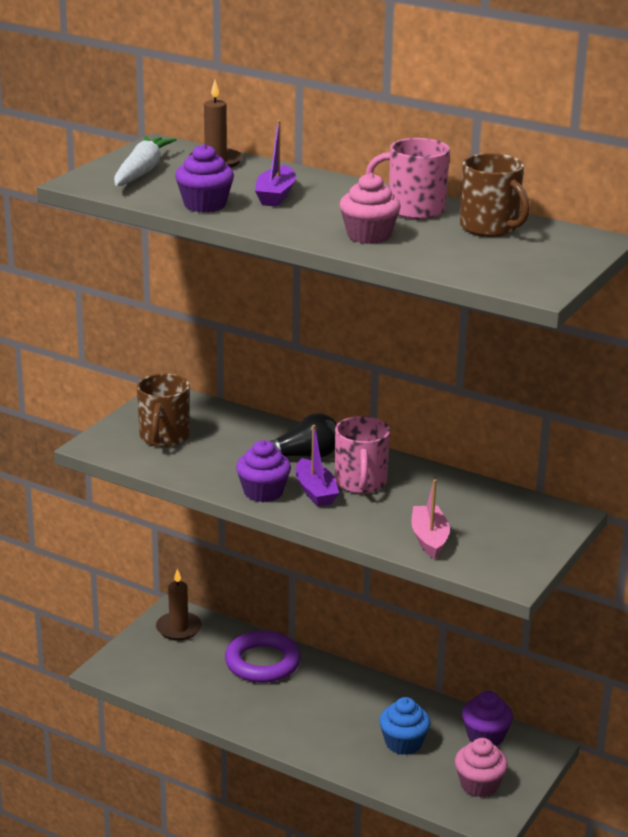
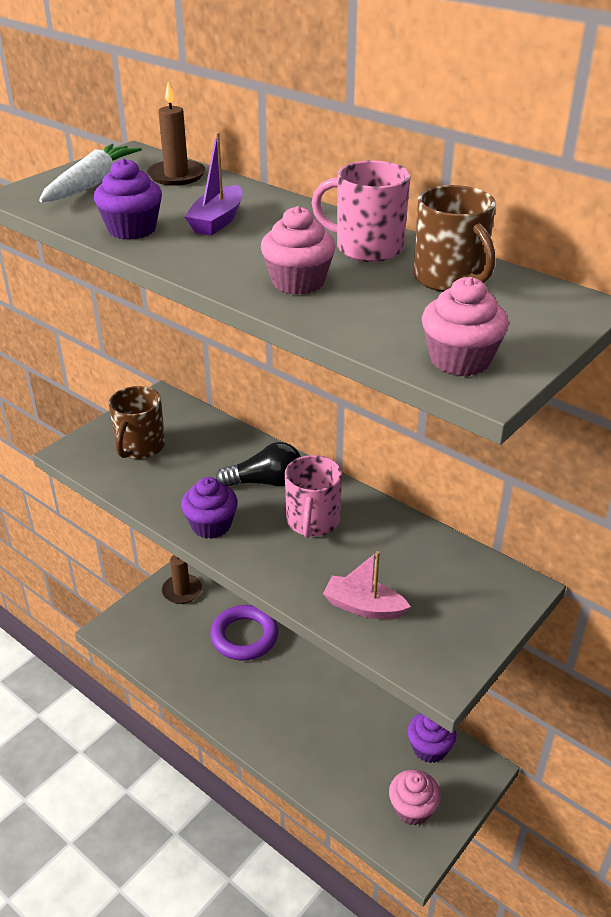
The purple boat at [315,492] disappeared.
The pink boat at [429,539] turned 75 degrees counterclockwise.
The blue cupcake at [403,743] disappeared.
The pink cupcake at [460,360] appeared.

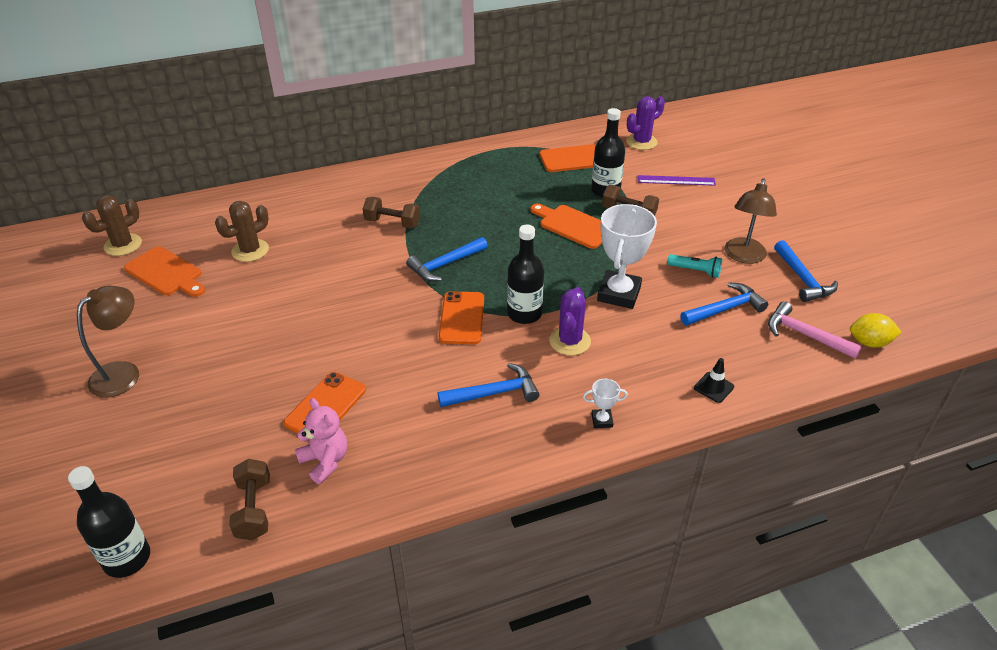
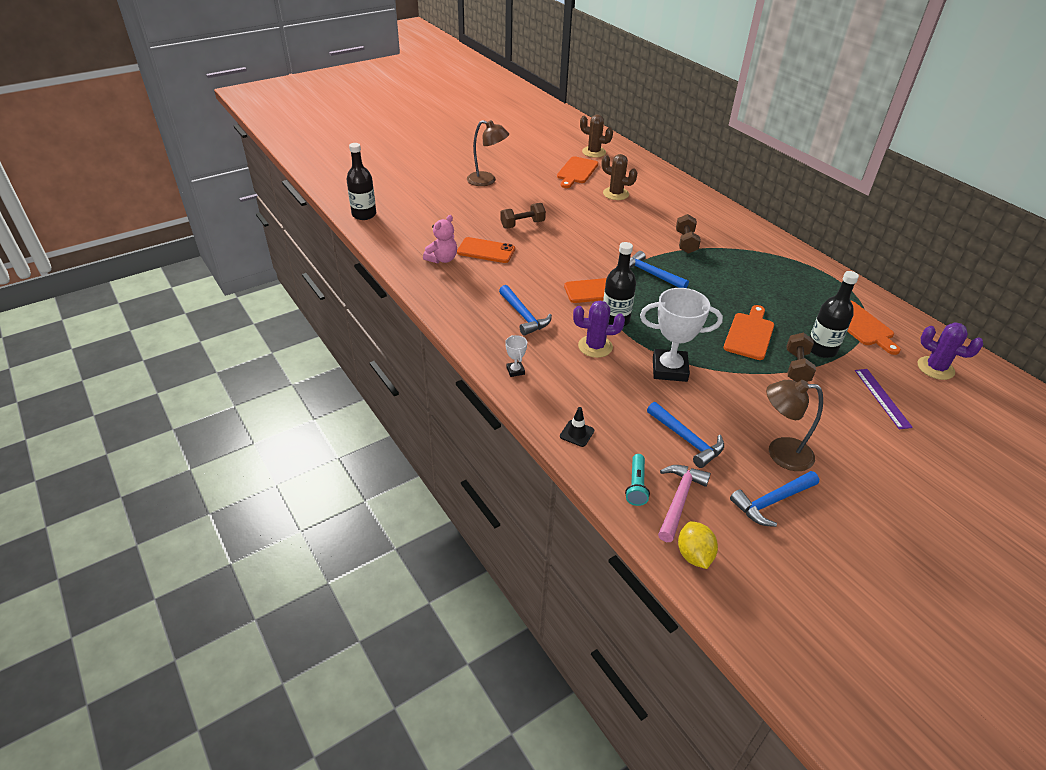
The turquoise flashlight moved from [695,271] to [636,486].
The brown dumbbell moved from [254,509] to [522,224].

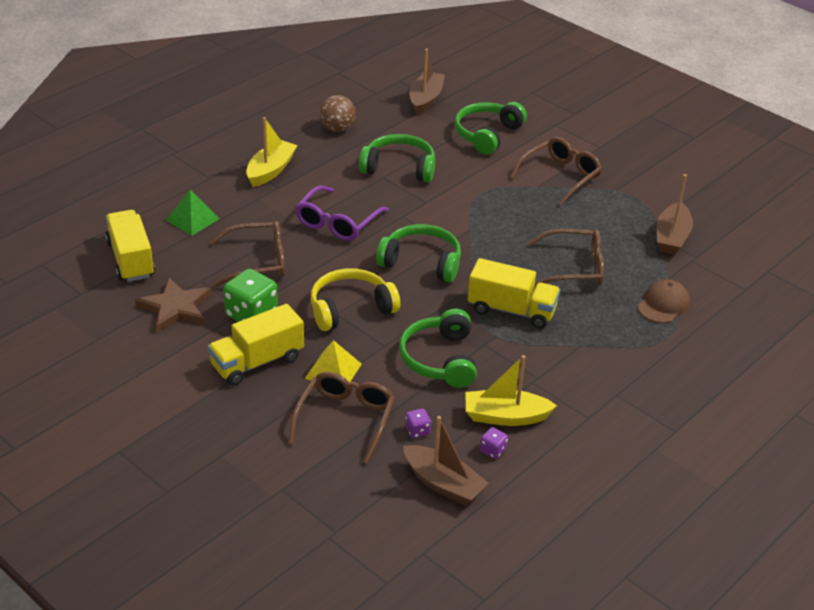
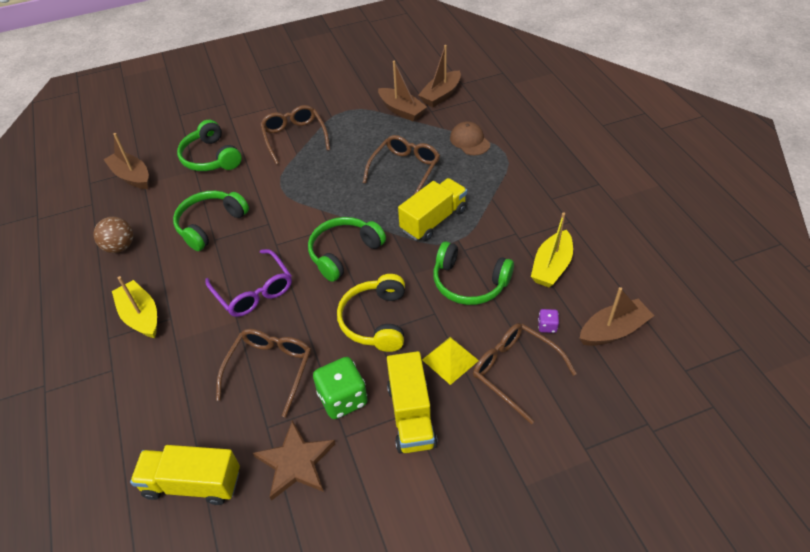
The green pyramid at [192,219] disappeared.
The purple dice at [493,450] disappeared.
The brown boat at [441,95] appeared.

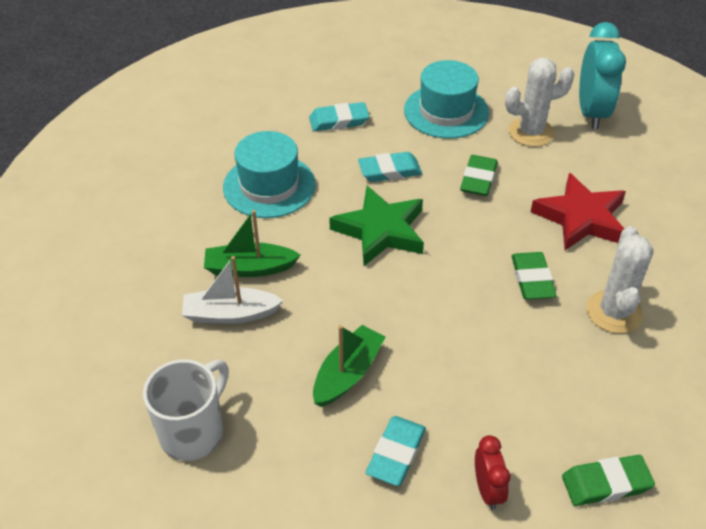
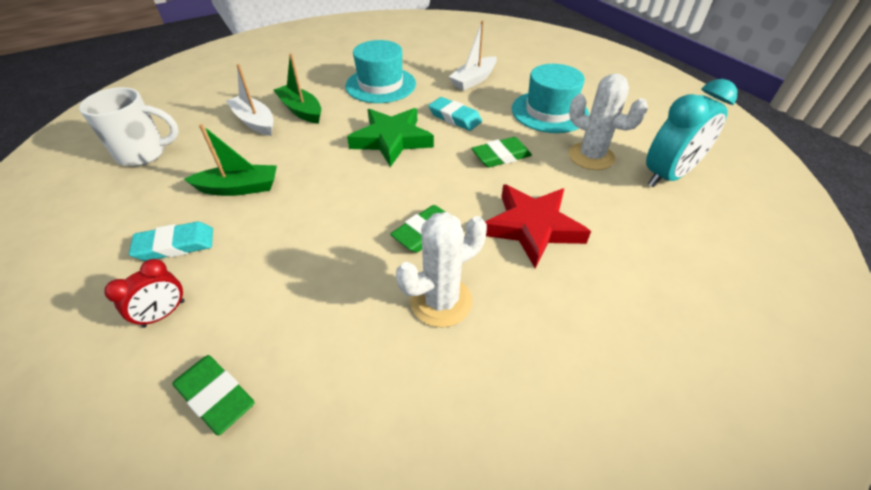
The turquoise eraser at [339,121] was replaced by the white boat at [473,80].

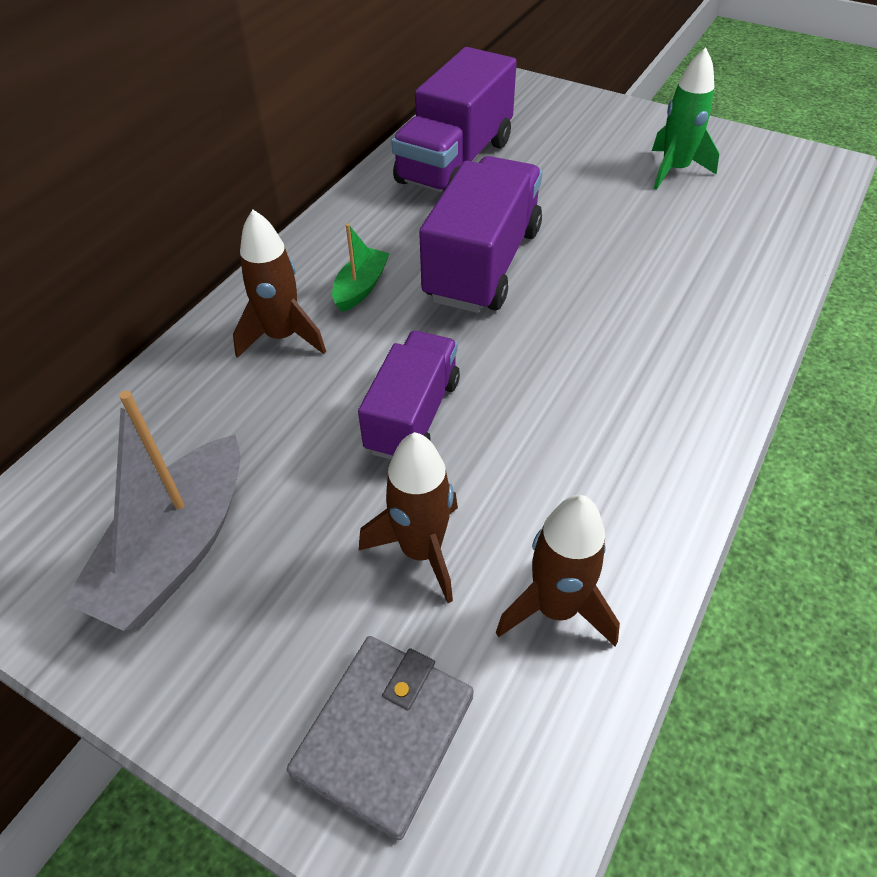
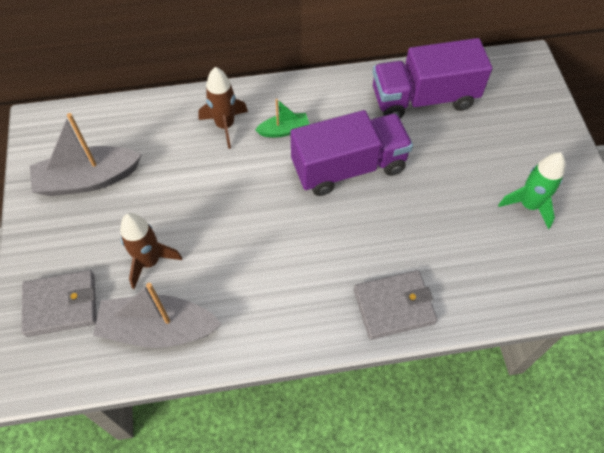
The purple truck at [413,416] disappeared.
The brown rocket at [556,608] was replaced by the grey boat at [158,329].
The grey wallet at [394,306] appeared.

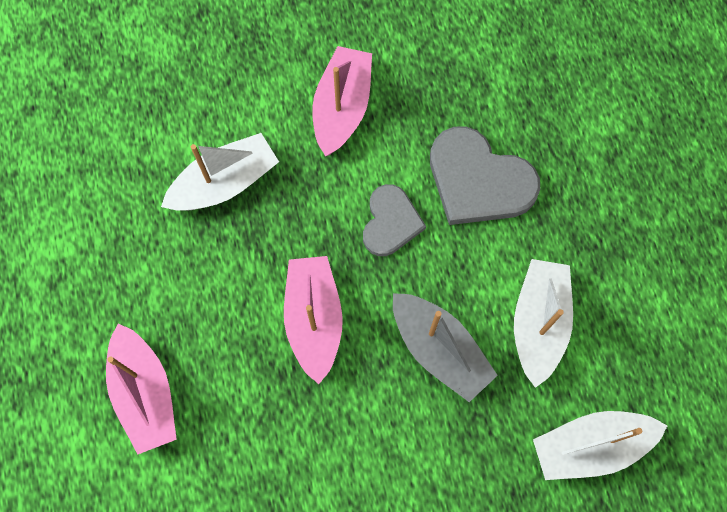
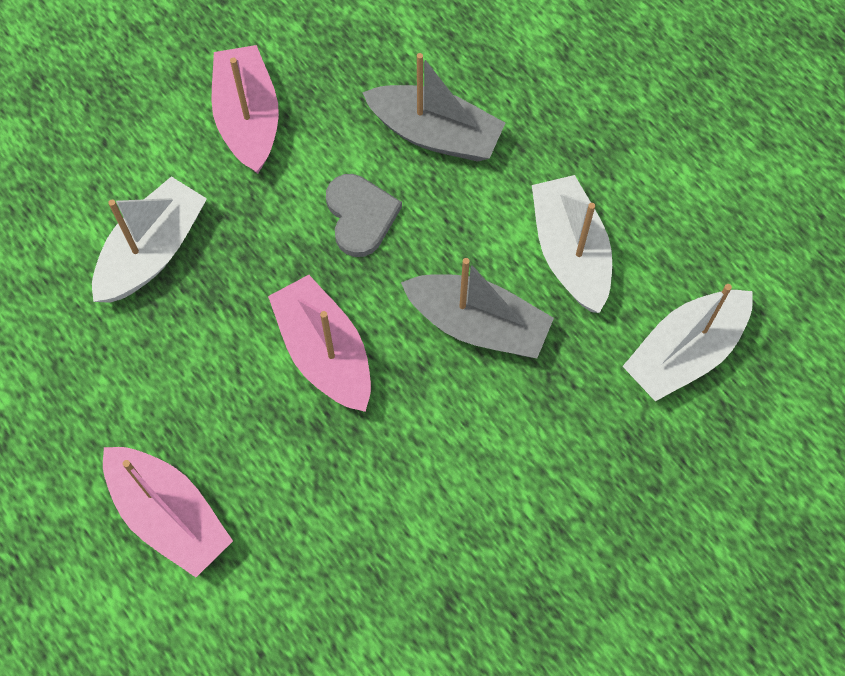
The grey heart at [478,181] was replaced by the grey boat at [435,134].

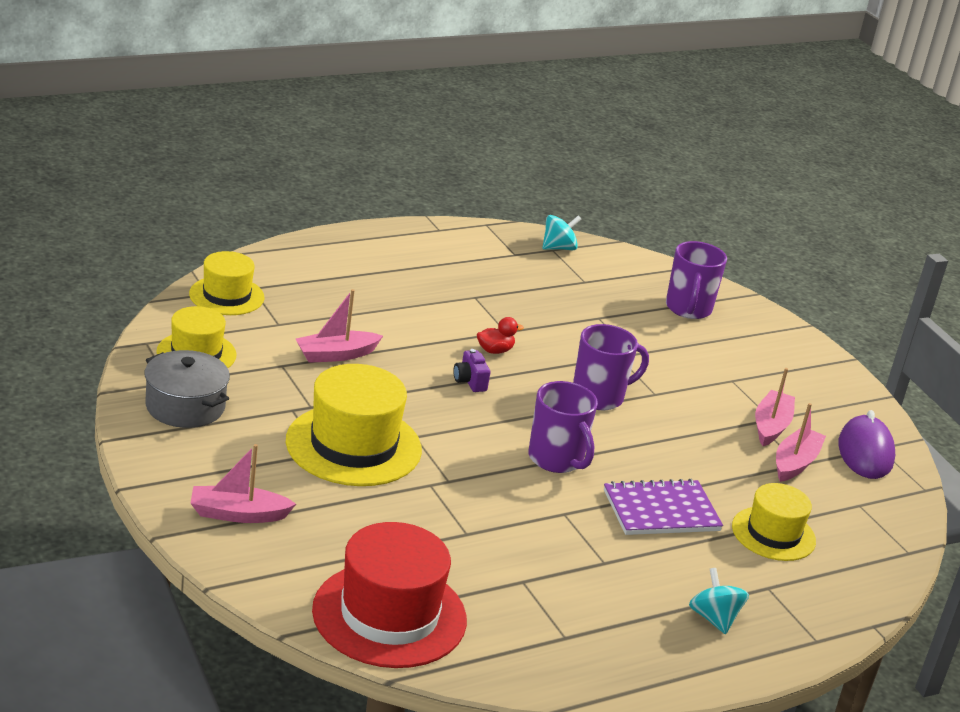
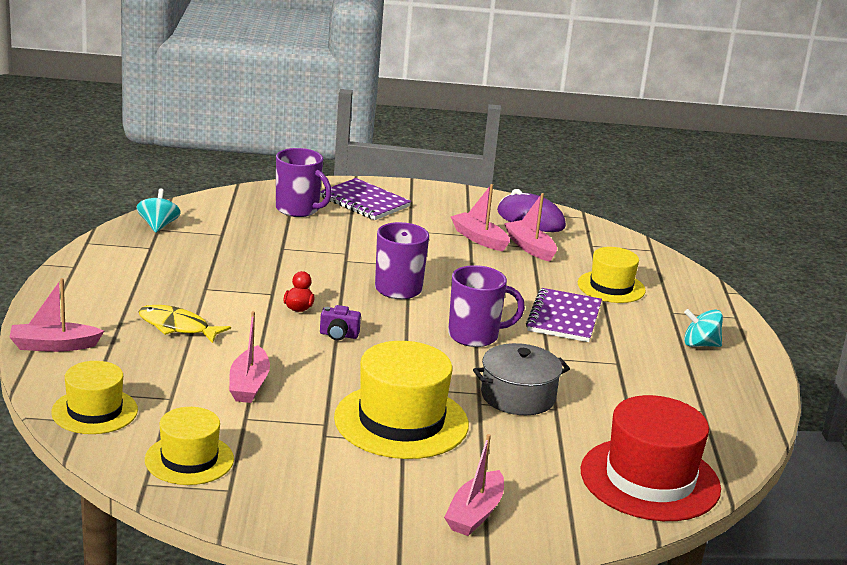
The grey pot moved from [185,406] to [518,396].
The purple notebook at [364,202] appeared.
The pink boat at [54,346] appeared.
The yellow fish at [177,327] appeared.

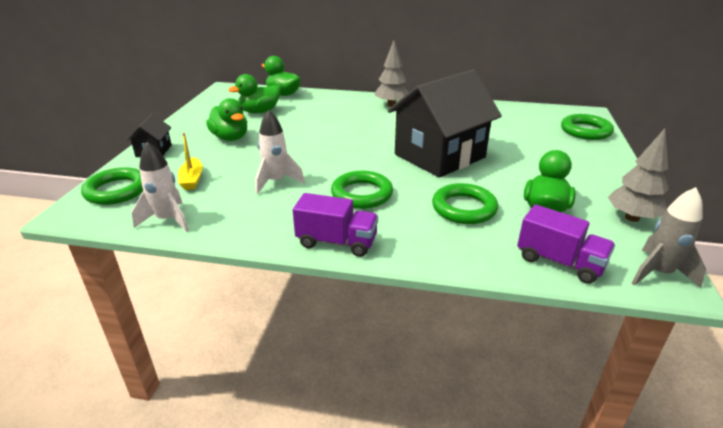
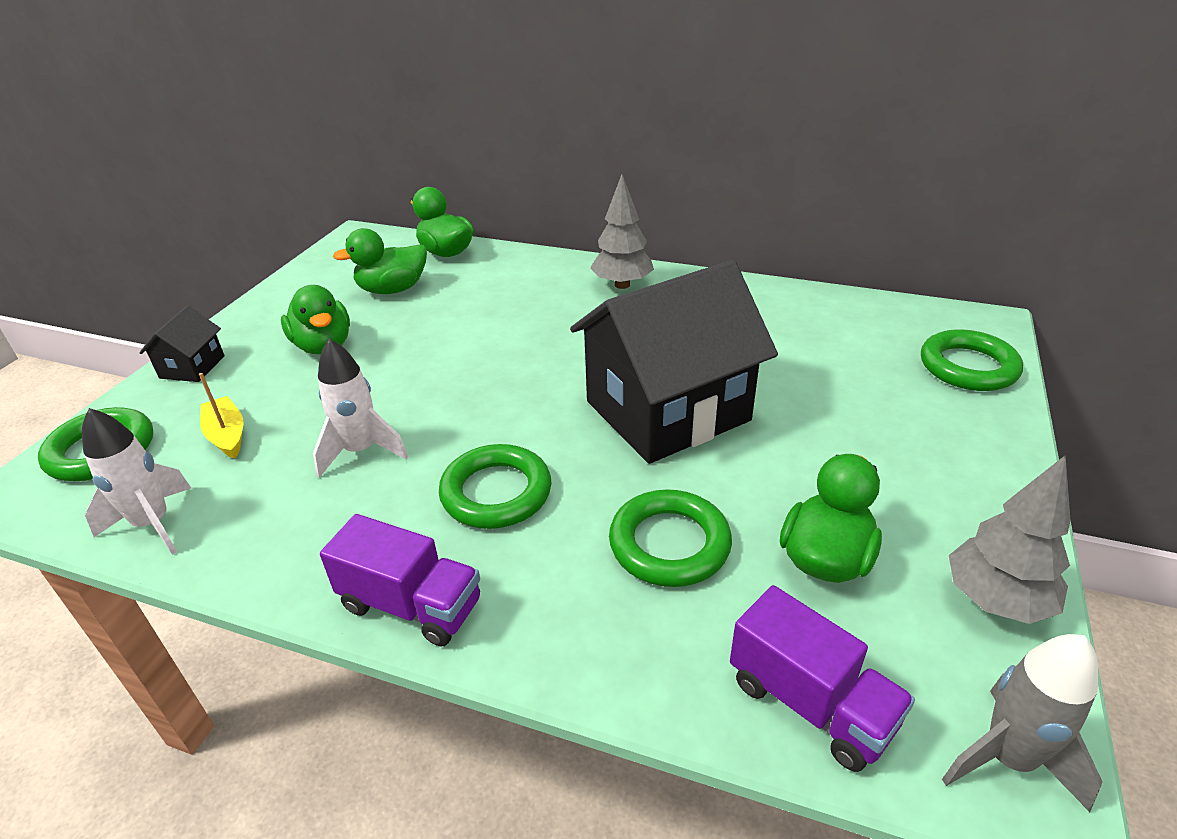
The yellow boat at [192,179] turned 150 degrees clockwise.

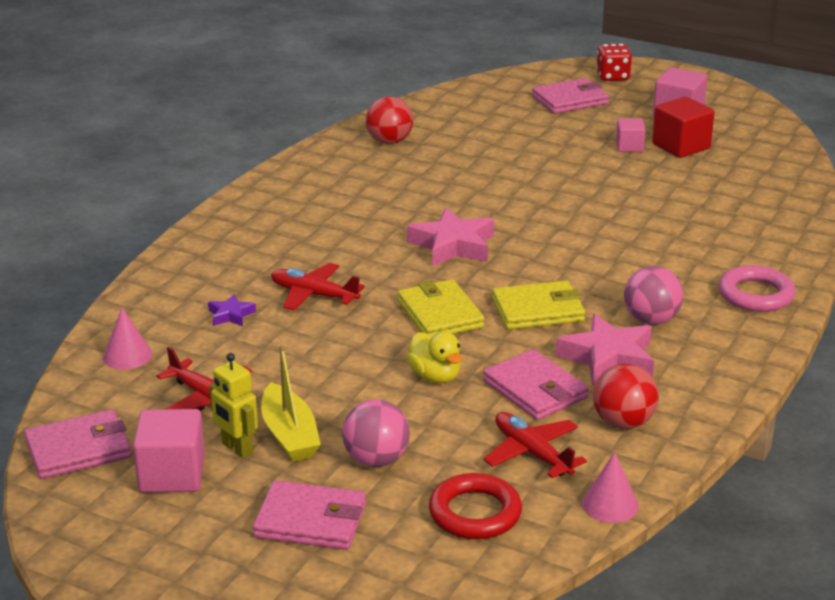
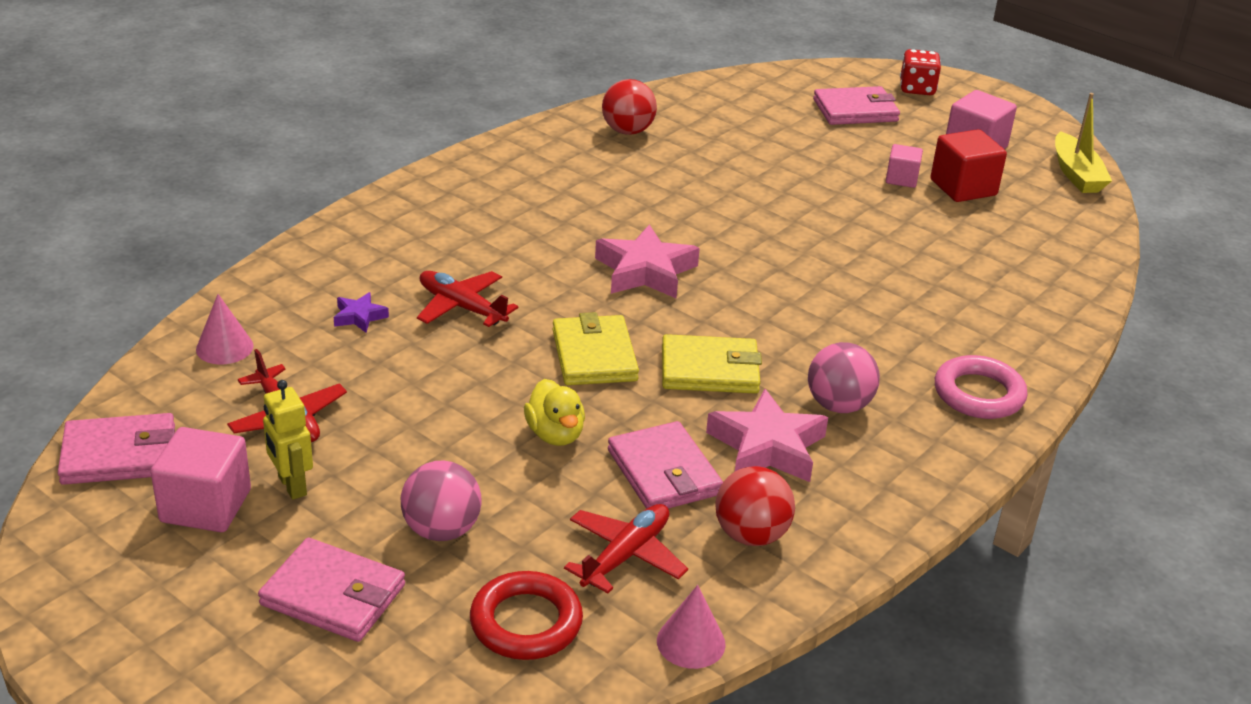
The yellow boat moved from [289,435] to [1076,174].
The red plane at [532,453] turned 60 degrees clockwise.

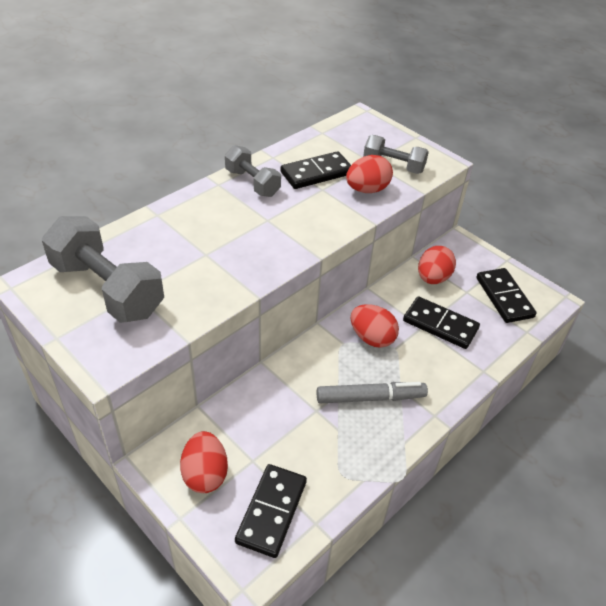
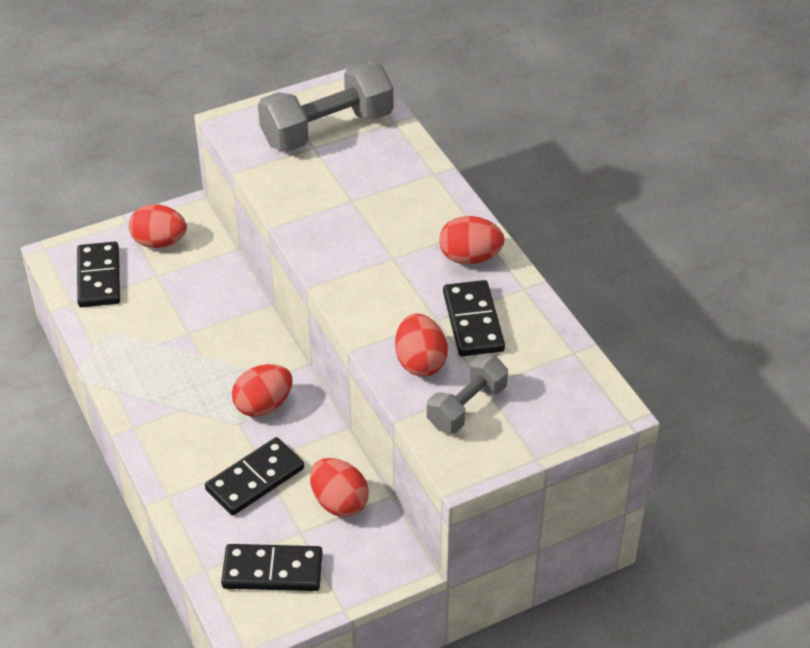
The grey dumbbell at [252,183] was replaced by the red egg at [470,258].
The grey marker at [369,398] disappeared.
The black domino at [272,511] turned 45 degrees clockwise.

